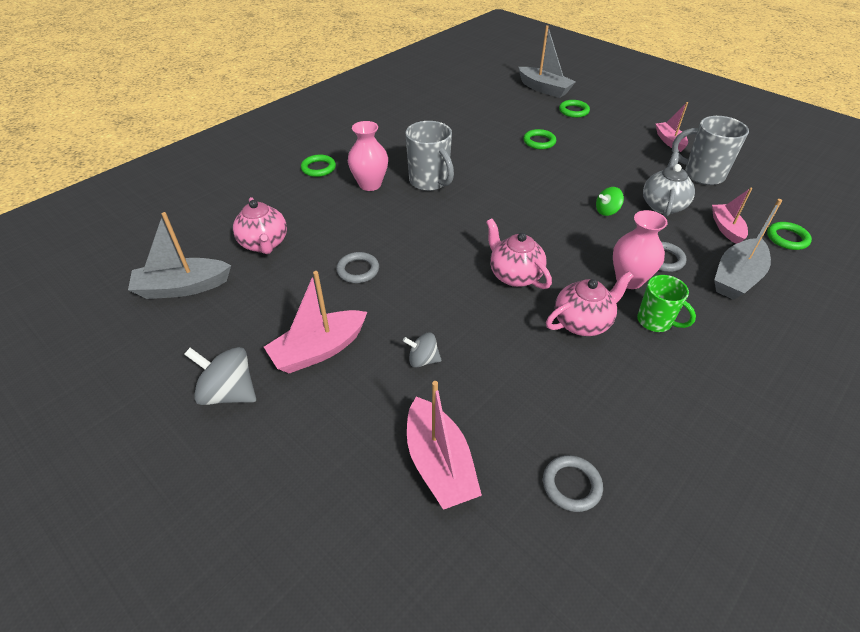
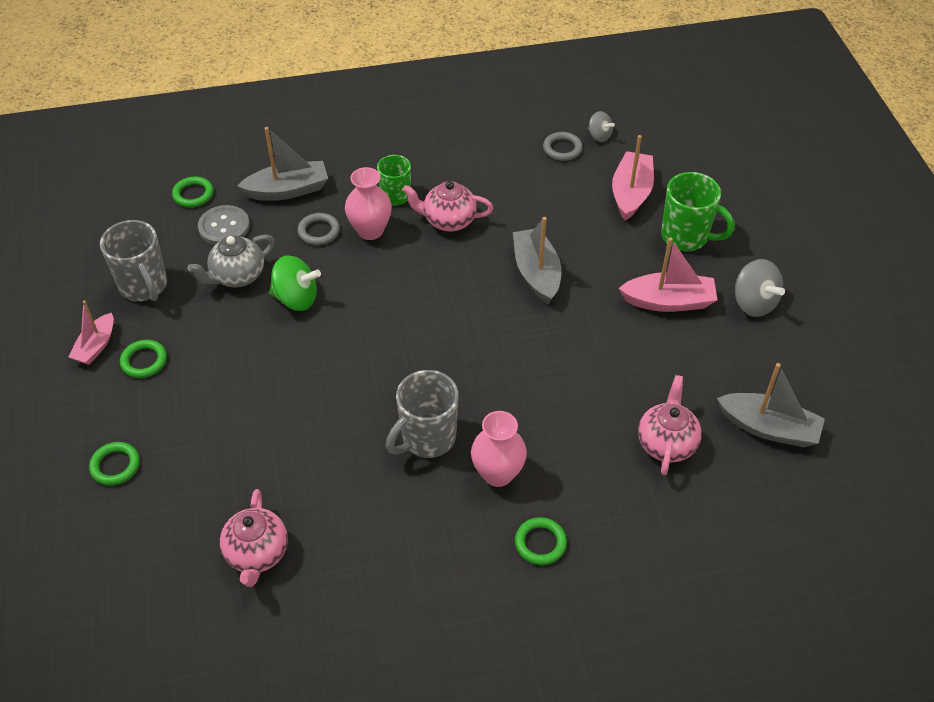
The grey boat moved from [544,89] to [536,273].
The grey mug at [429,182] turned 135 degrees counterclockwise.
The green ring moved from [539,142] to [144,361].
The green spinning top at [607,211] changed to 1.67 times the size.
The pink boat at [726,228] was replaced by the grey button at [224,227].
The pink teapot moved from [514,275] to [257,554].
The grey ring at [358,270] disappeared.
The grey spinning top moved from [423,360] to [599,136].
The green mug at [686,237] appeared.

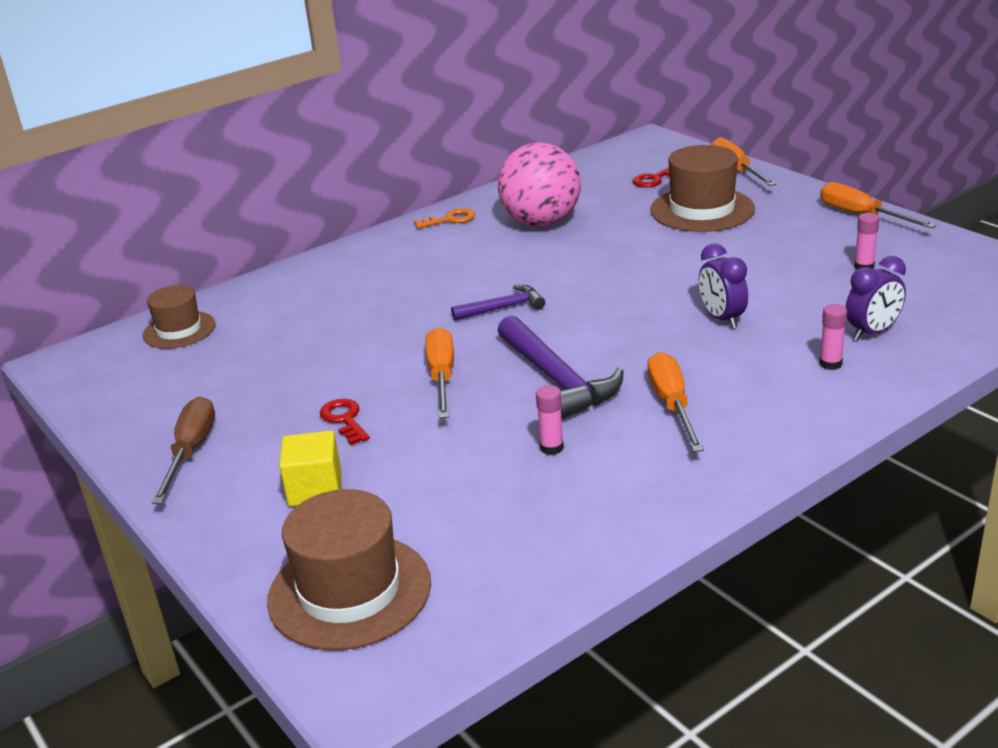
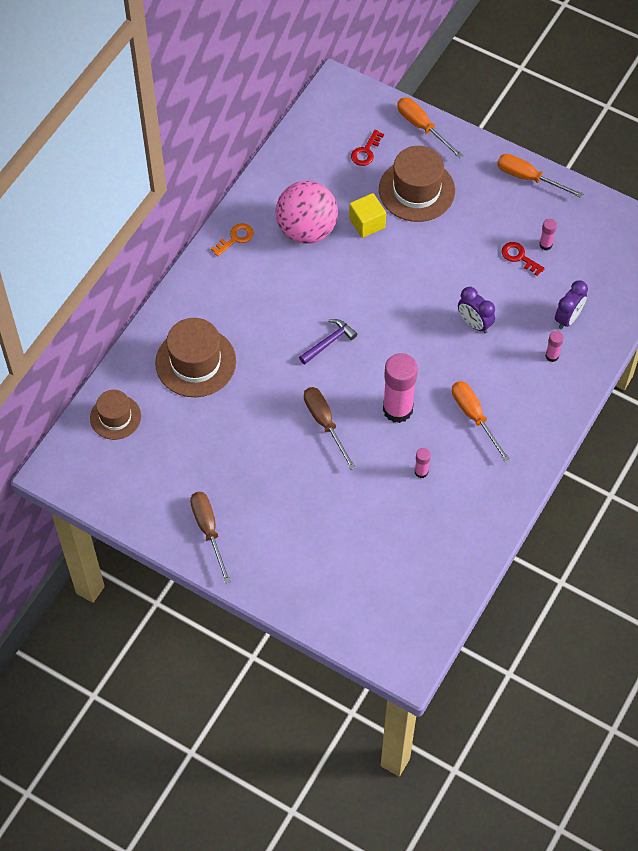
The purple hammer at [557,380] was replaced by the pink glue stick at [397,409].
The orange screwdriver at [442,376] became the brown screwdriver at [325,423].
The red key moved from [344,419] to [519,257].
The yellow cube moved from [315,489] to [367,223].
The brown hat moved from [349,591] to [195,362].

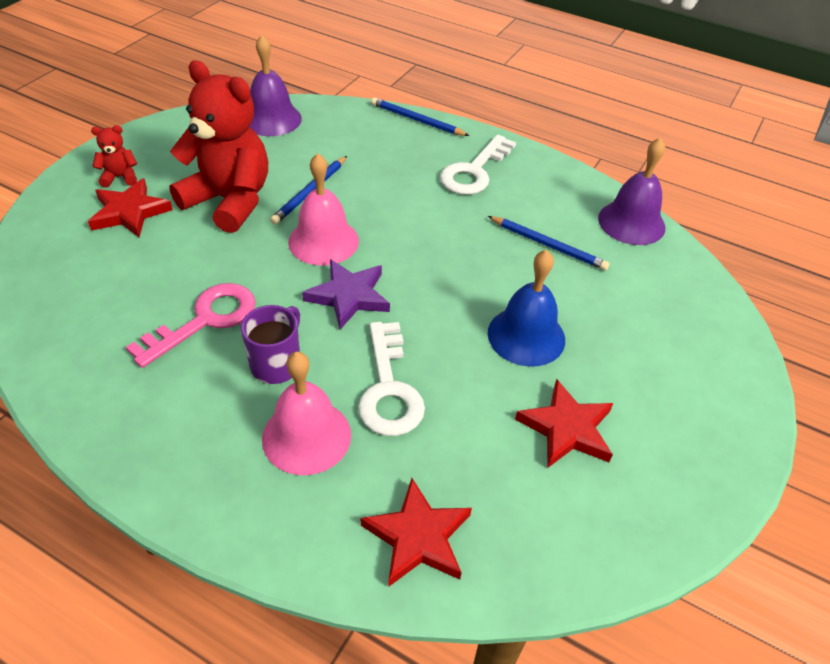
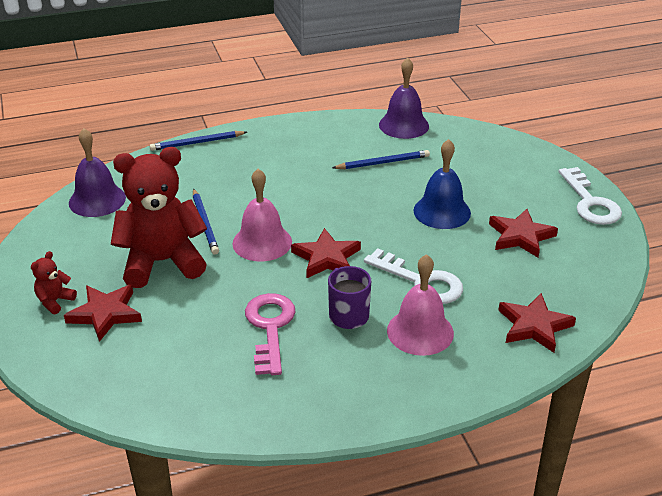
The white key moved from [474,171] to [590,202].
The purple star at [349,296] became the red star at [326,258].

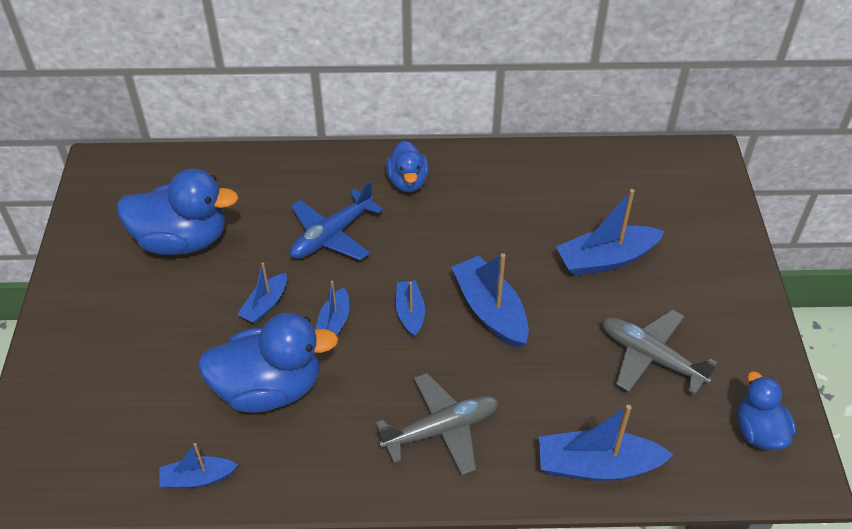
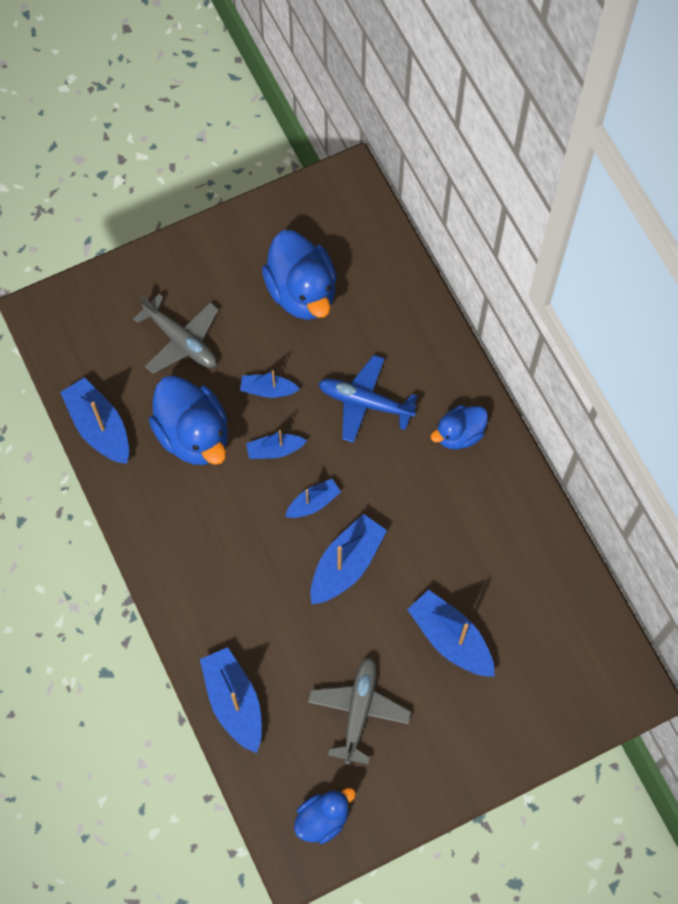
The grey plane moved from [441,429] to [181,340].
The blue boat at [198,478] changed to 1.71 times the size.

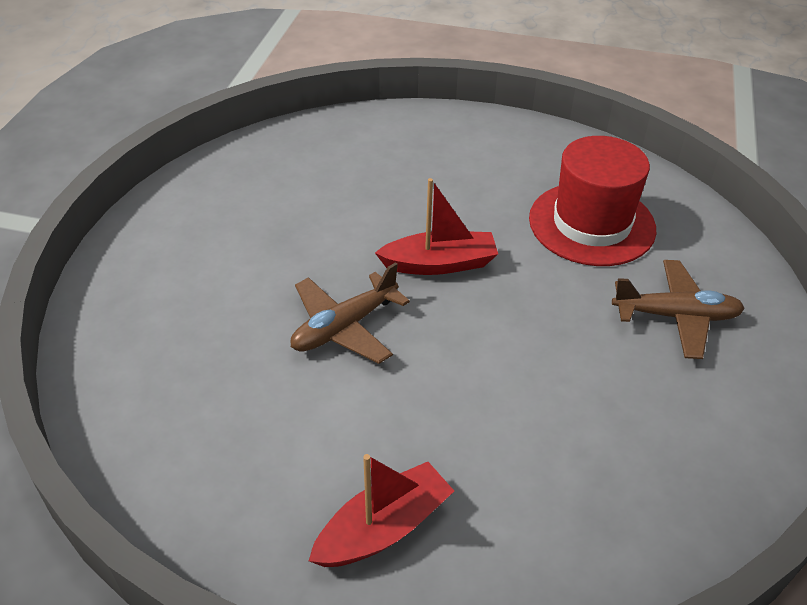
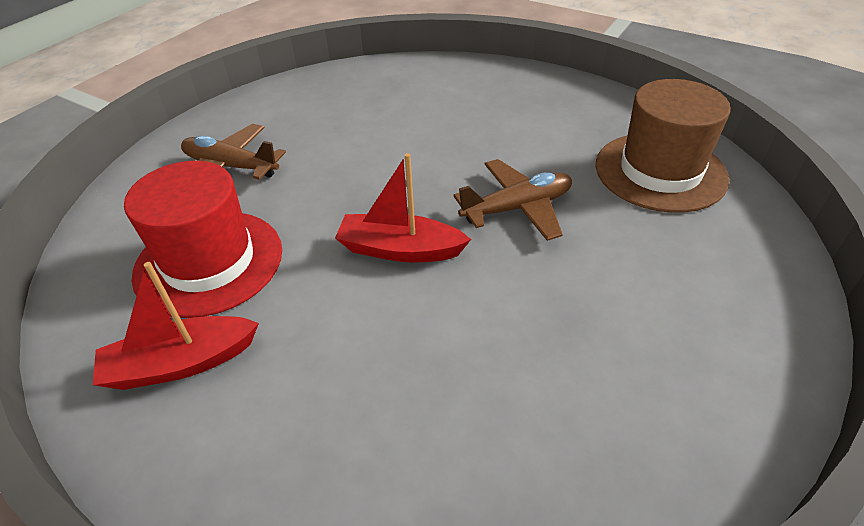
The red boat moved from [383,528] to [181,363].
The brown hat at [660,171] appeared.

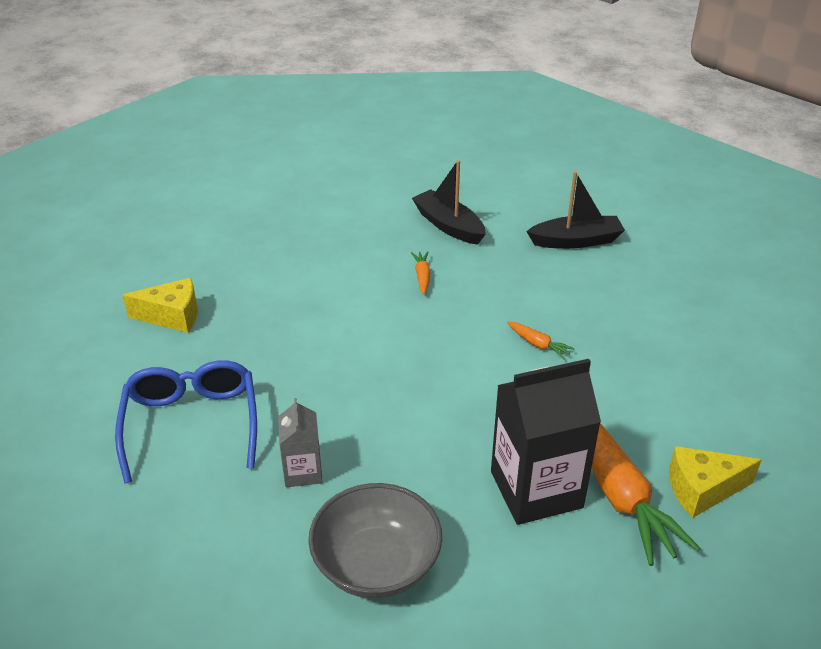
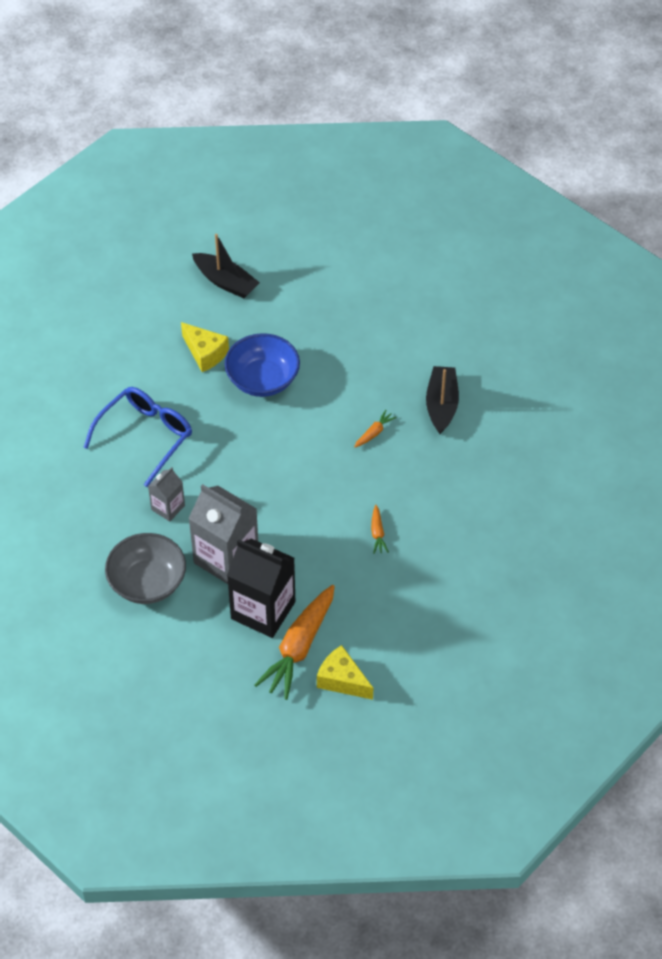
The black boat moved from [576,241] to [226,282].
The blue bowl at [263,379] appeared.
The grey carton at [226,558] appeared.

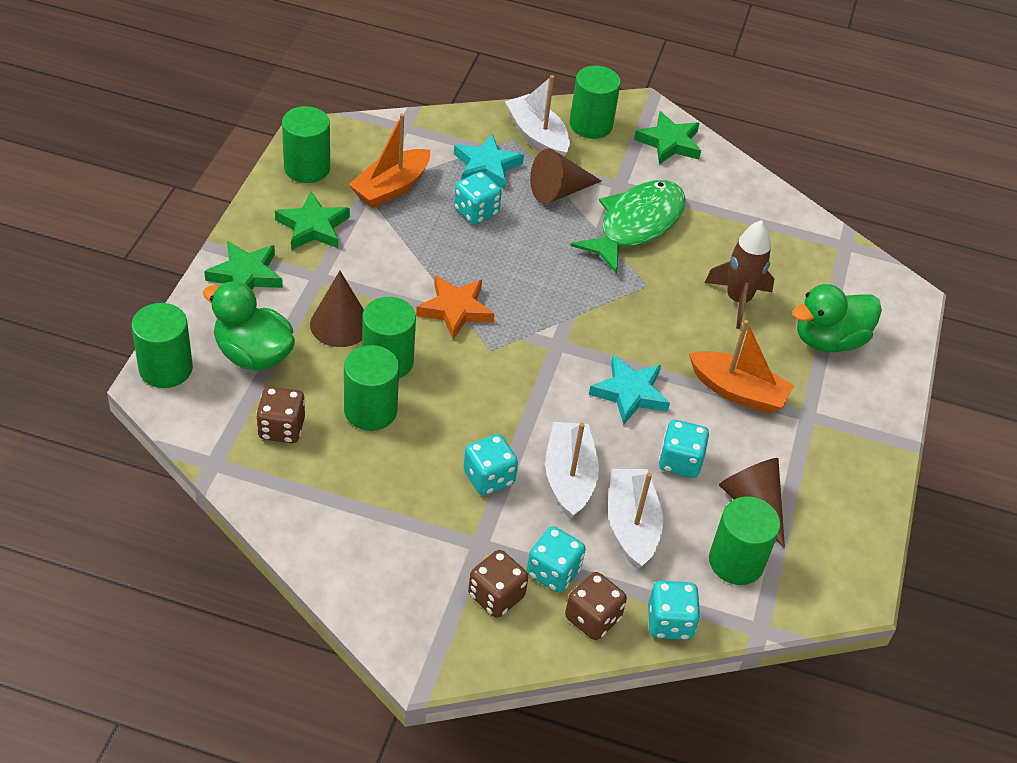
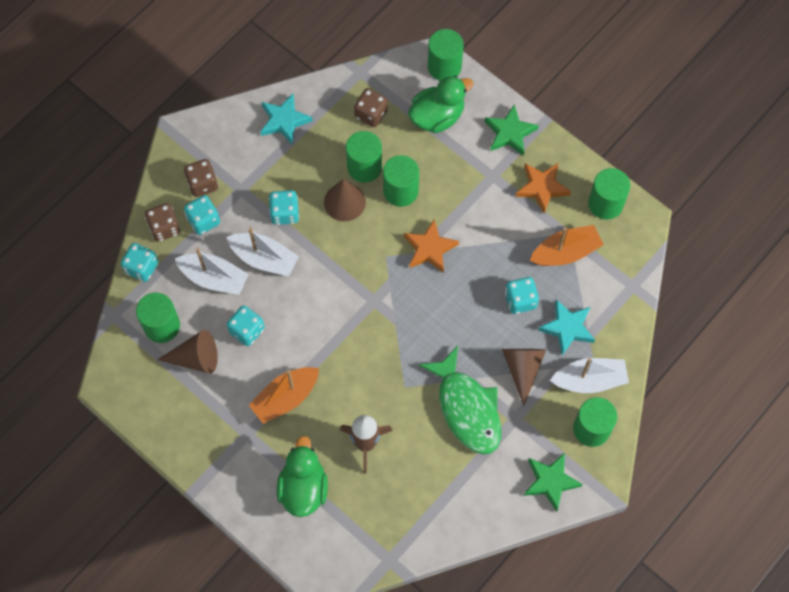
The orange boat at [391,188] turned 90 degrees clockwise.
The green star at [313,227] became the orange star at [542,187].
The brown cone moved from [340,324] to [344,202].
The turquoise star moved from [630,393] to [284,121].

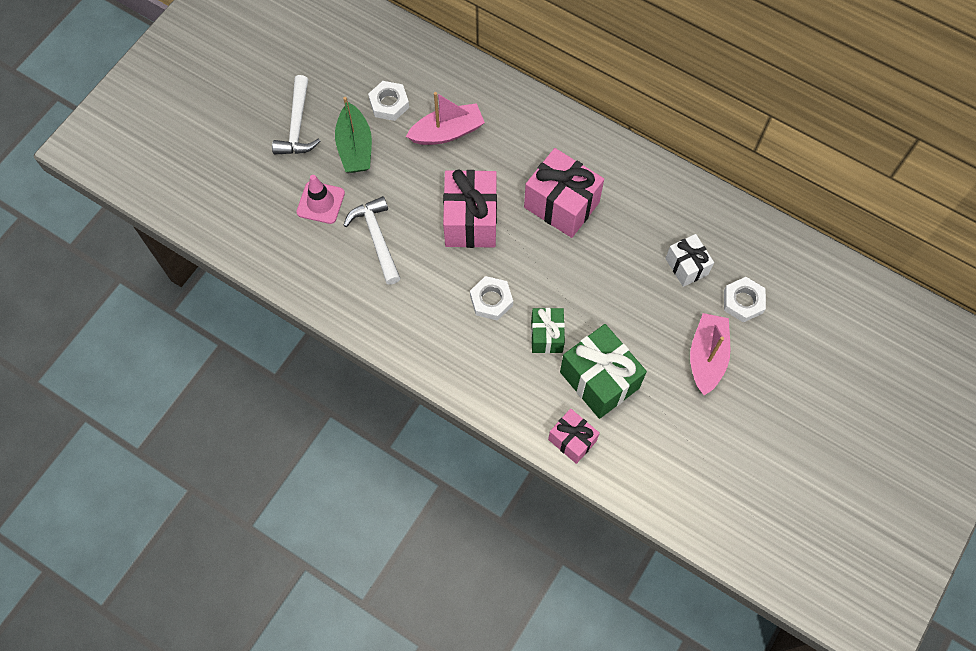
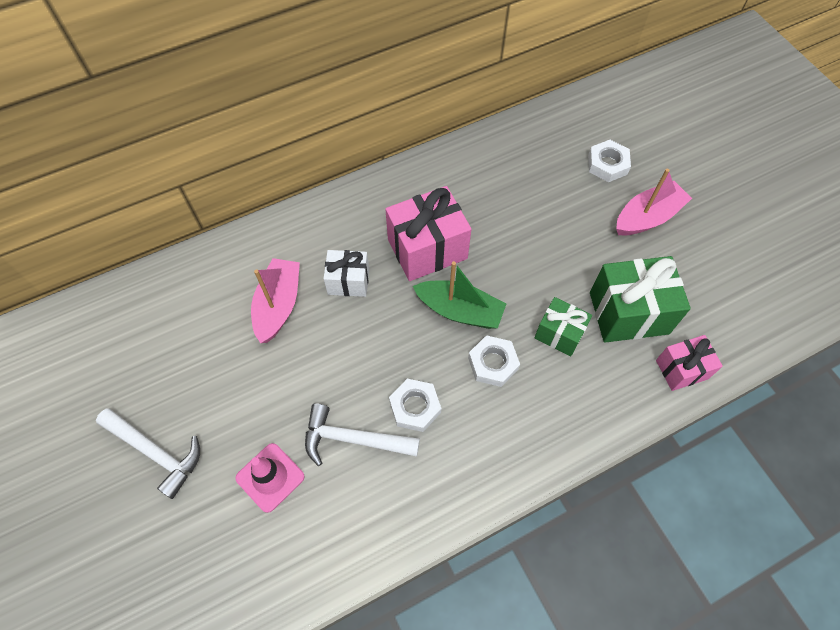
The white nut moved from [389,104] to [415,407].
The green boat moved from [355,147] to [459,311].
The pink gift at [470,221] disappeared.
The white gift moved from [686,266] to [348,281].
The pink boat at [707,357] turned 105 degrees clockwise.

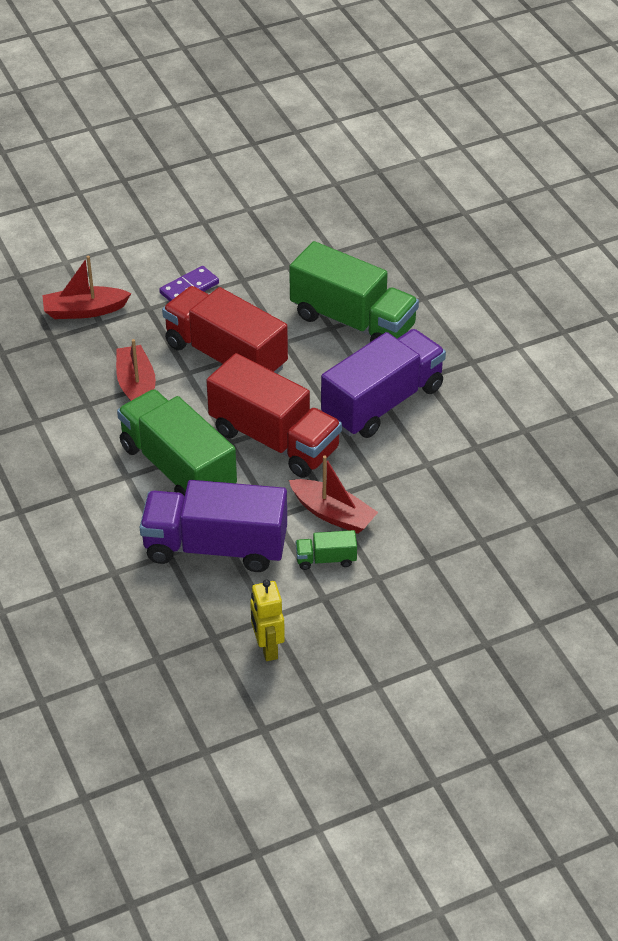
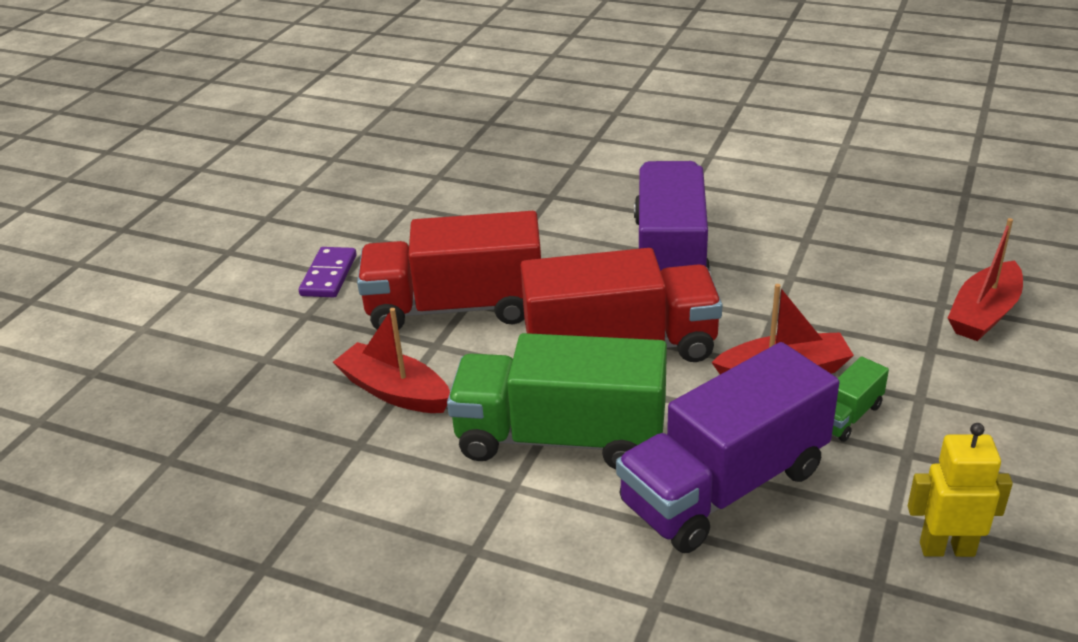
The green truck at [353,322] disappeared.
The red boat moved from [85,310] to [984,313].
The yellow robot at [267,648] turned 150 degrees clockwise.

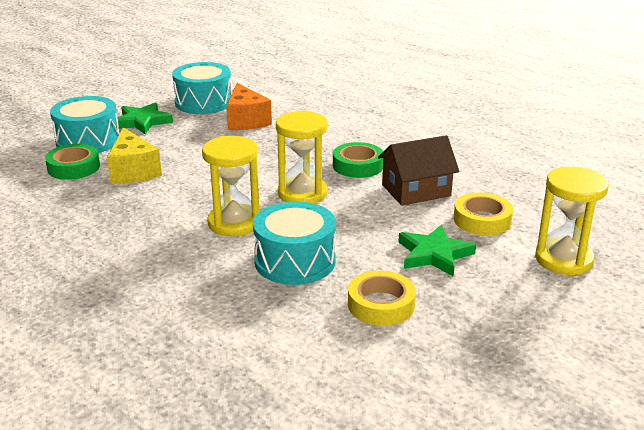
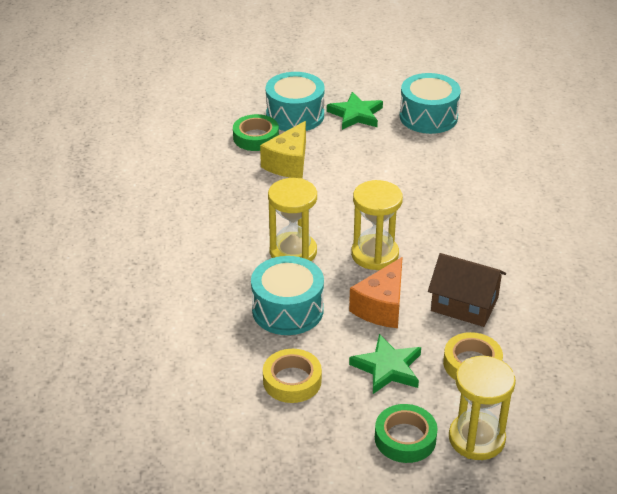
The orange cheese moved from [246,120] to [381,307].
The green tape moved from [358,166] to [405,438].

